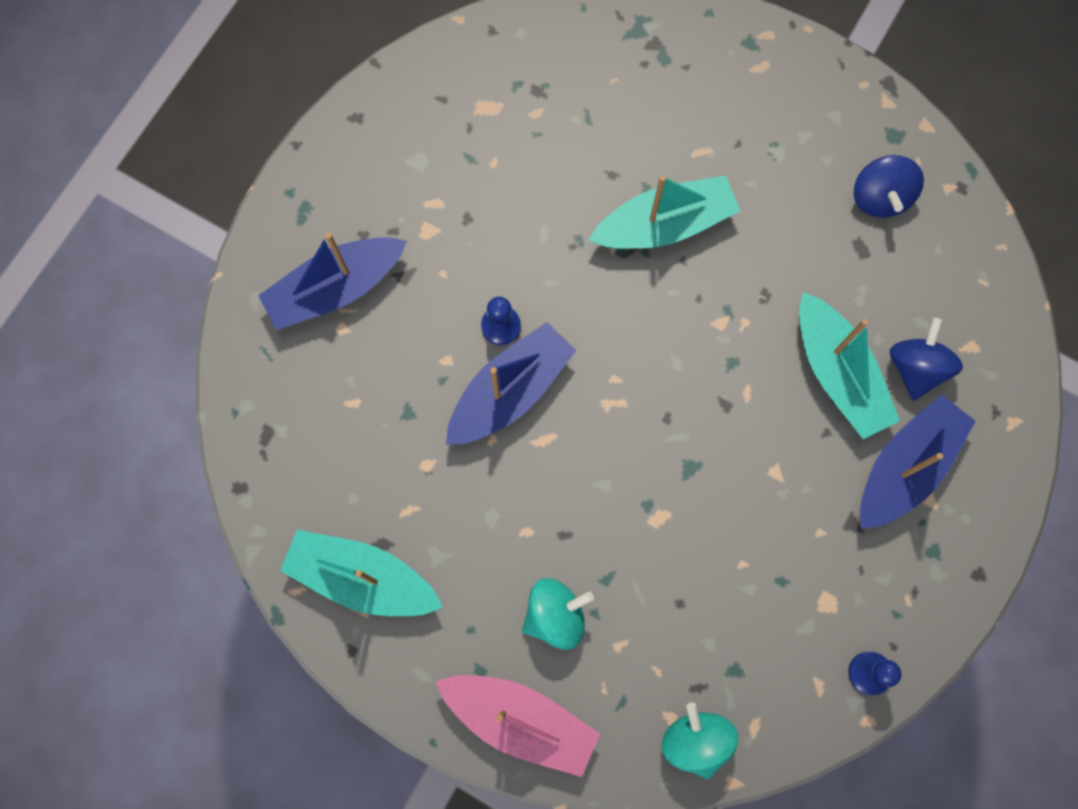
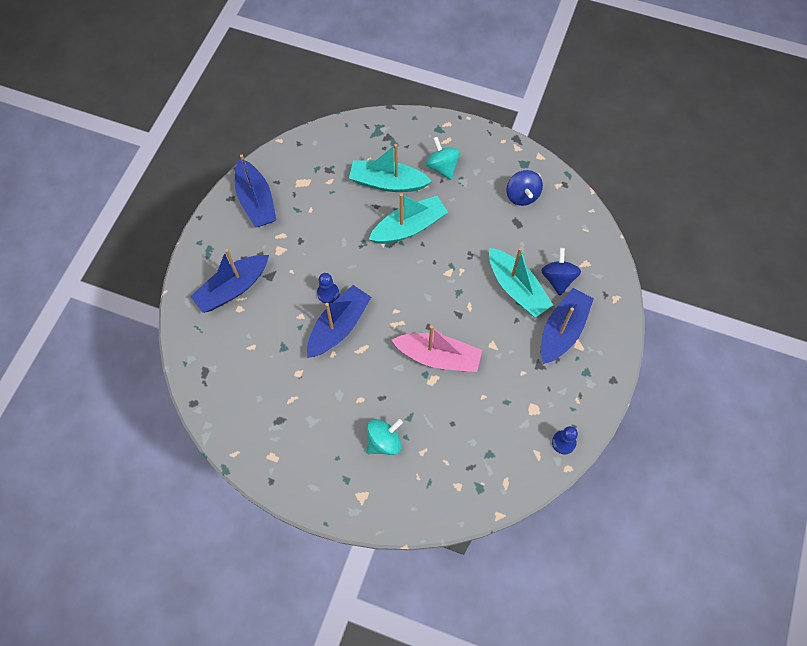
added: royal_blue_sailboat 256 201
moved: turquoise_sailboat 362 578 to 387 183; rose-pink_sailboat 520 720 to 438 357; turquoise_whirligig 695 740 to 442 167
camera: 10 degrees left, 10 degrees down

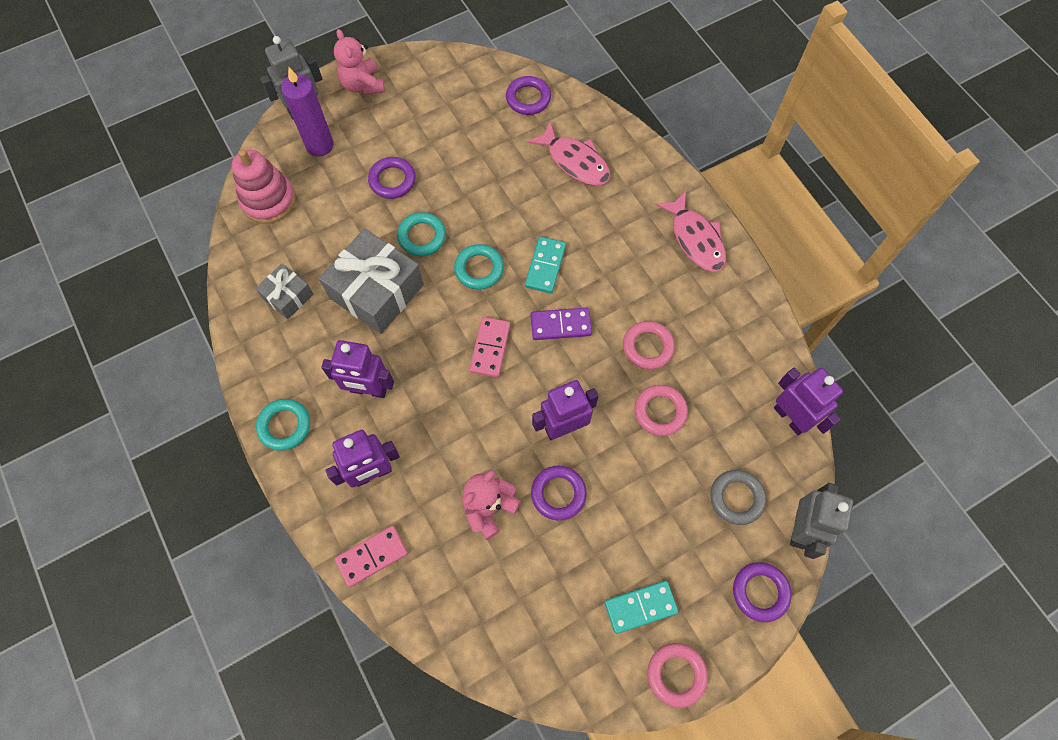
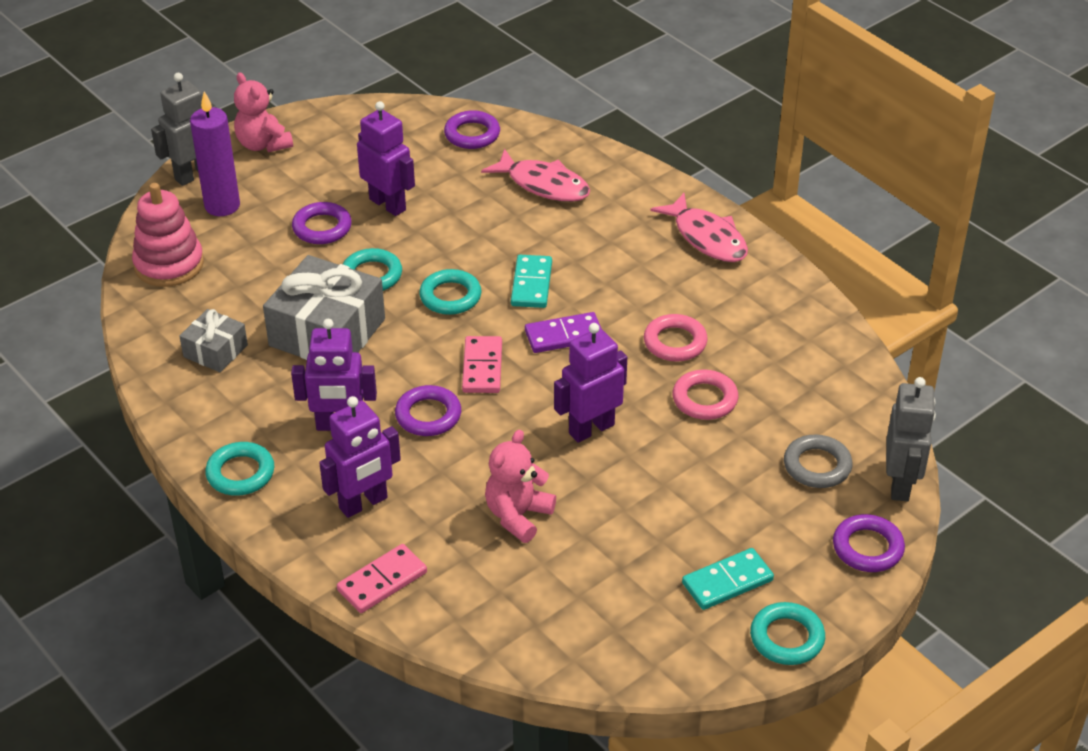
moved: royal_purple_robot_figure 790 417 to 388 204; royal_purple_hoop 558 494 to 428 415
recoloured: rose-pink_hoop 676 674 to turquoise_hoop 787 638
camera: 10 degrees left, 25 degrees down

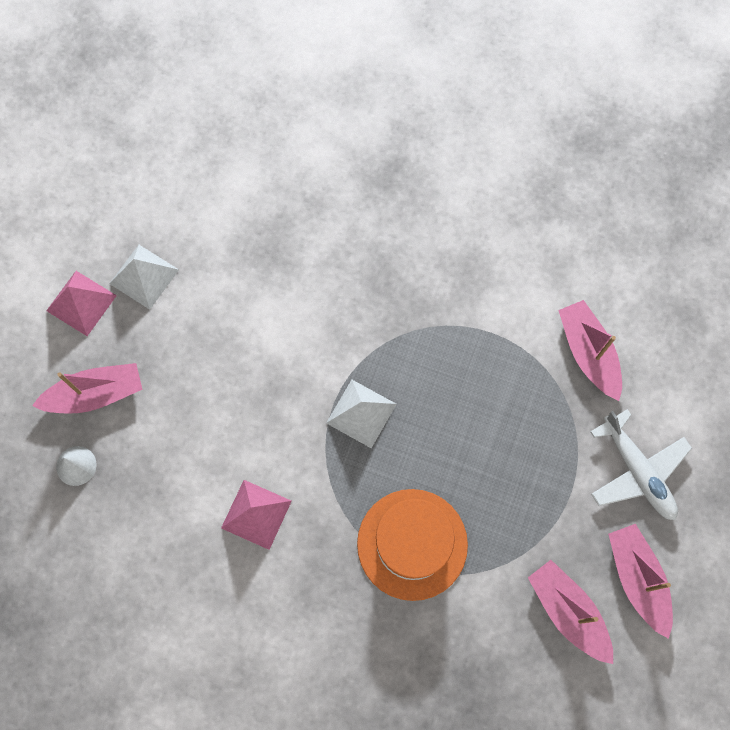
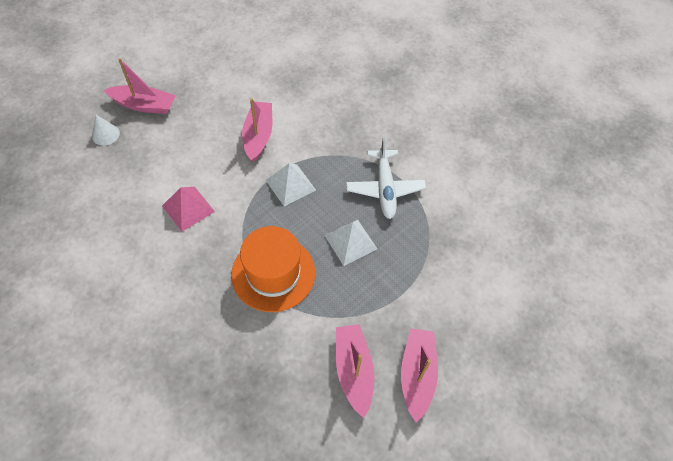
removed: rose-pink_pyramid_shape 81 303
moved: rose-pink_sailboat 588 353 to 258 136; snow-white_pyramid_shape 144 276 to 350 242; snow-white_aeroplane 637 471 to 385 189
camera: 25 degrees right, 15 degrees down

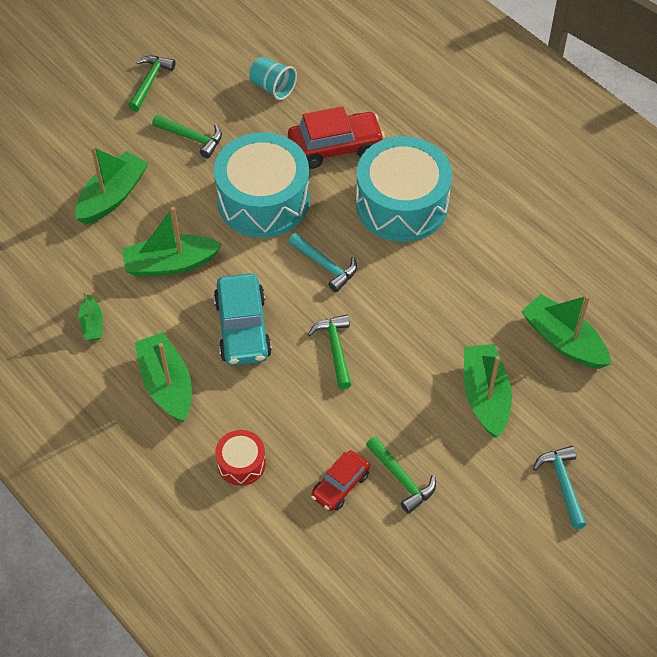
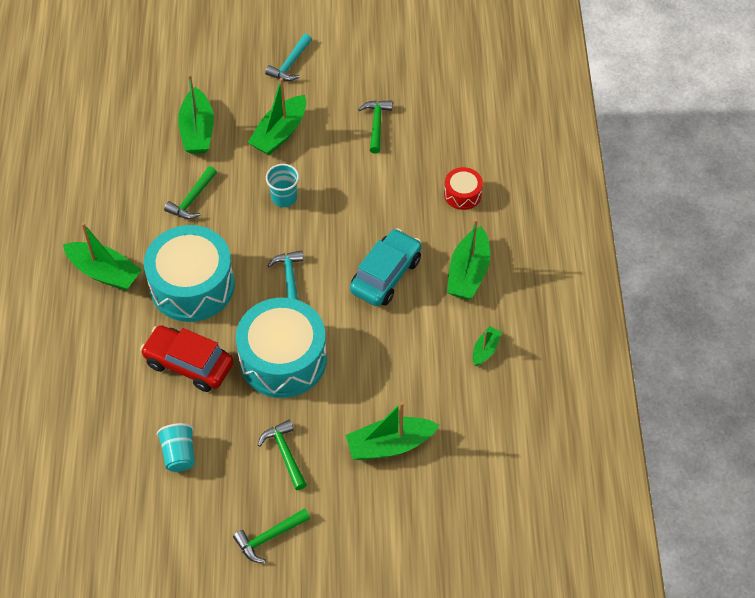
removed: crimson_automobile 340 485
added: turquoise_tumbler 284 197
moved: green_sailboat 170 264 to 104 272; green_hammer 335 349 to 192 199
camera: 140 degrees left, 0 degrees up

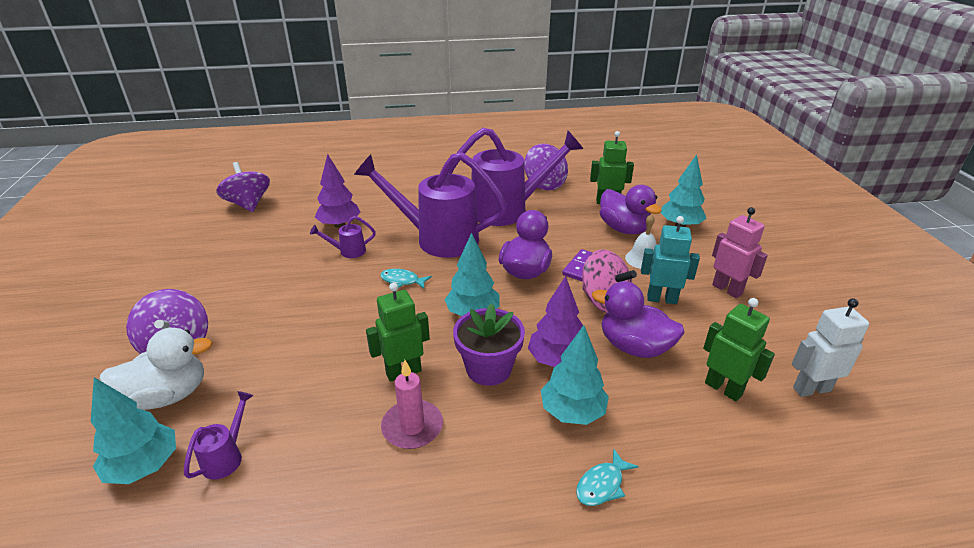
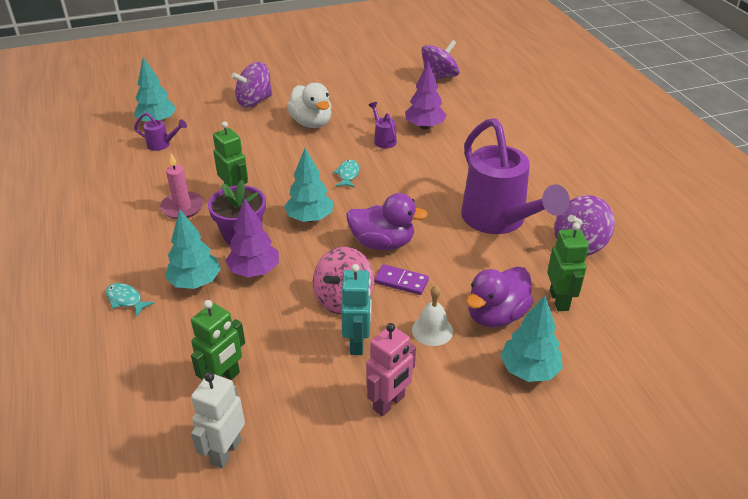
removed: royal_purple_watering_can 437 239; royal_purple_duck 634 347
moved: snow-white_duck 168 395 to 311 123
turned: snow-white_robot_figure 811 389 = 225 451 135 degrees counterclockwise
camera: 80 degrees right, 5 degrees up

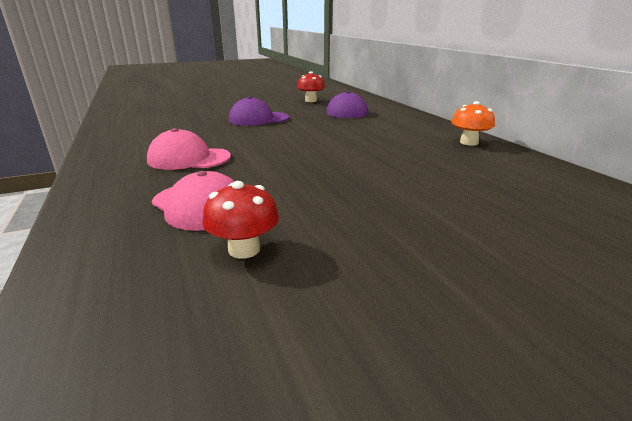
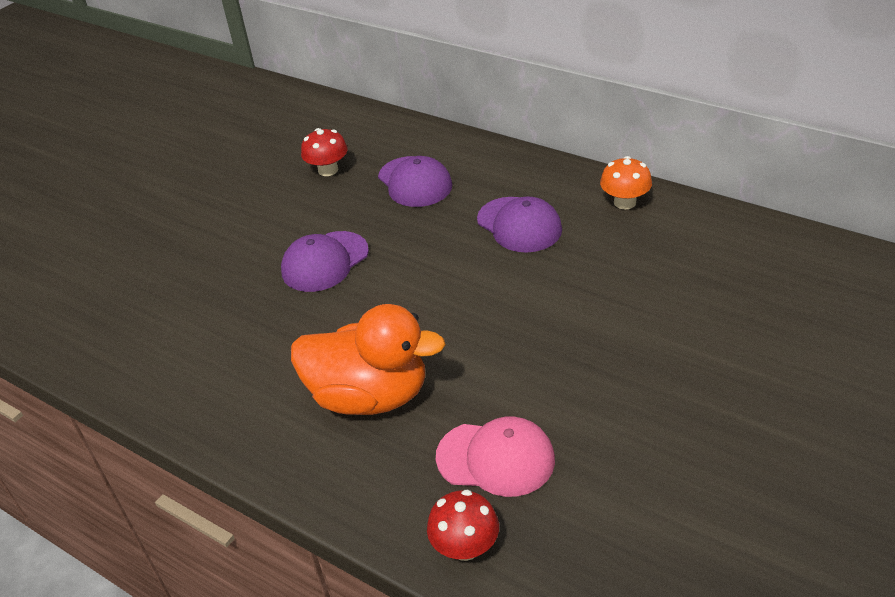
added: royal_purple_baseball_cap 519 225
moved: crimson_fungus 244 249 to 465 547
replaced: rose-pink_baseball_cap 189 158 to orange_duck 370 396
camera: 30 degrees left, 15 degrees up

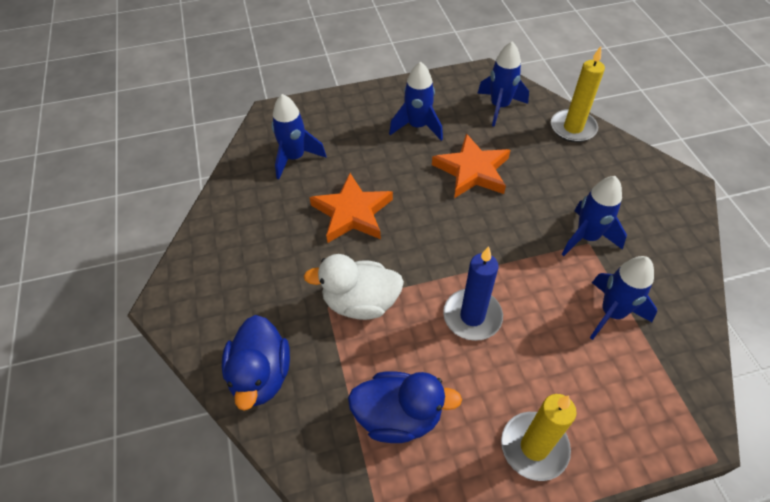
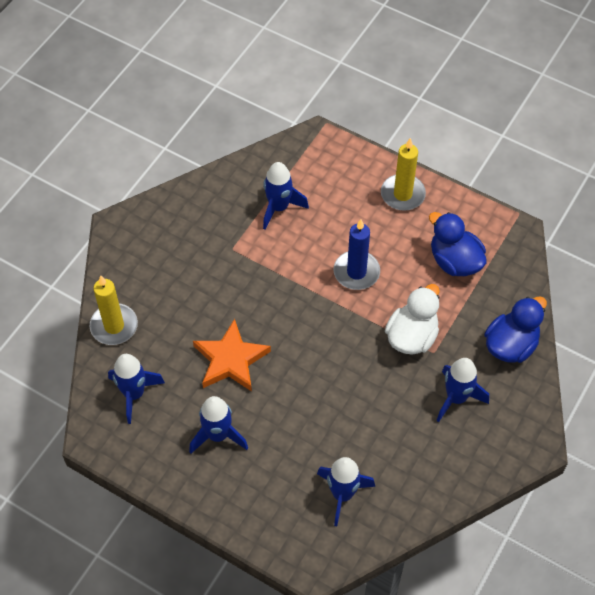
removed: orange_star 352 212
moved: royal_blue_spaceship 586 237 to 456 398
turned: snow-white_duck 360 302 = 412 336 105 degrees counterclockwise
camera: 135 degrees left, 5 degrees up

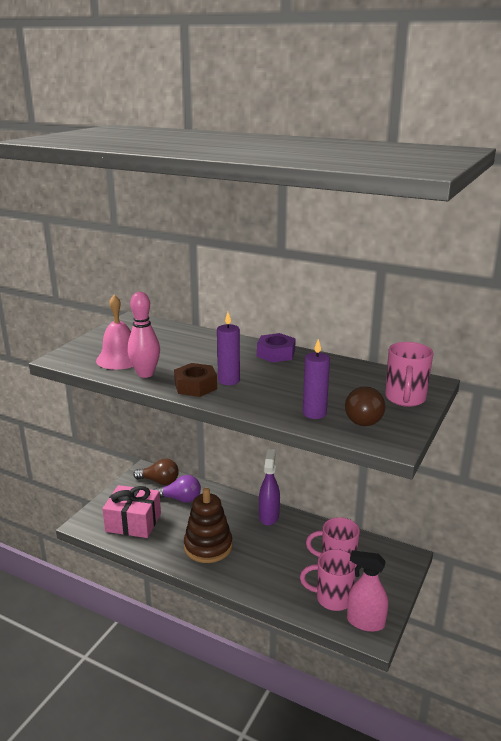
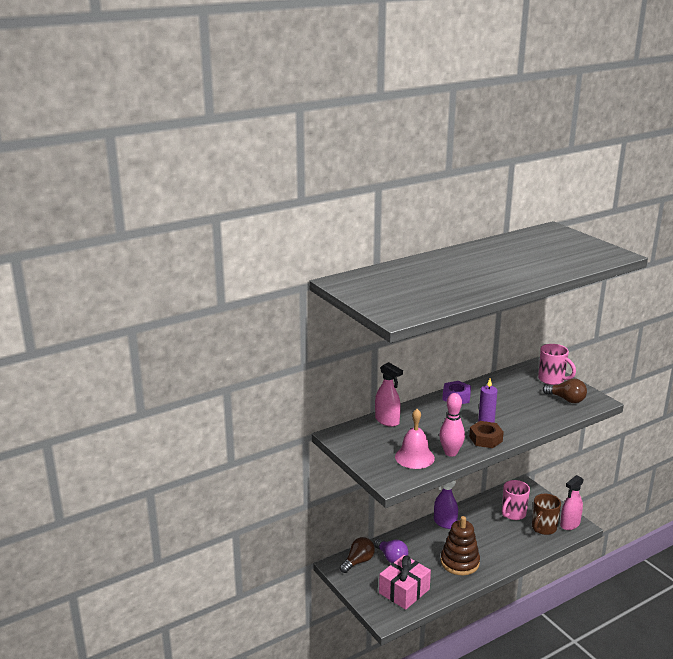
removed: royal_purple_pillar_candle 314 413
added: rose-pink_sprayer 387 421
recoloured: rose-pink_tea_mug 332 598 to brown_tea_mug 543 528
turned: royal_purple_bulb 180 499 = 391 558 105 degrees clockwise
camera: 60 degrees left, 0 degrees up

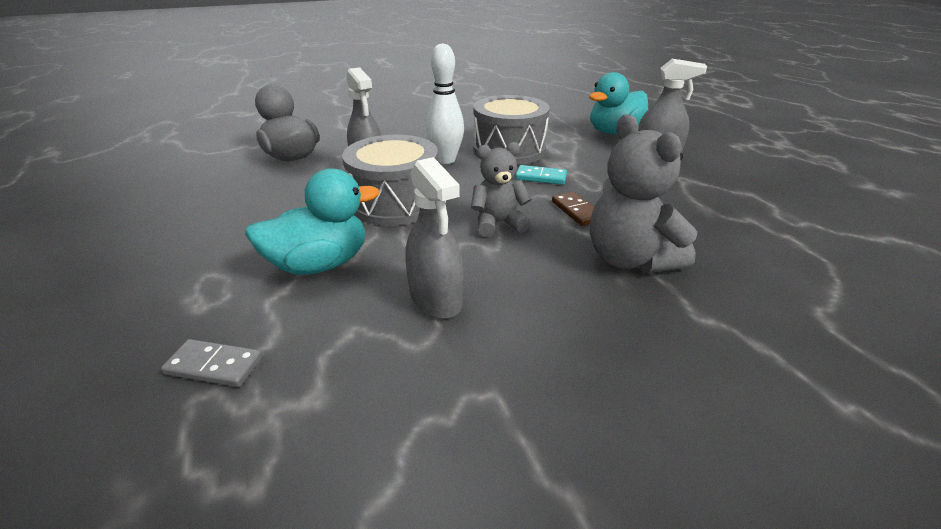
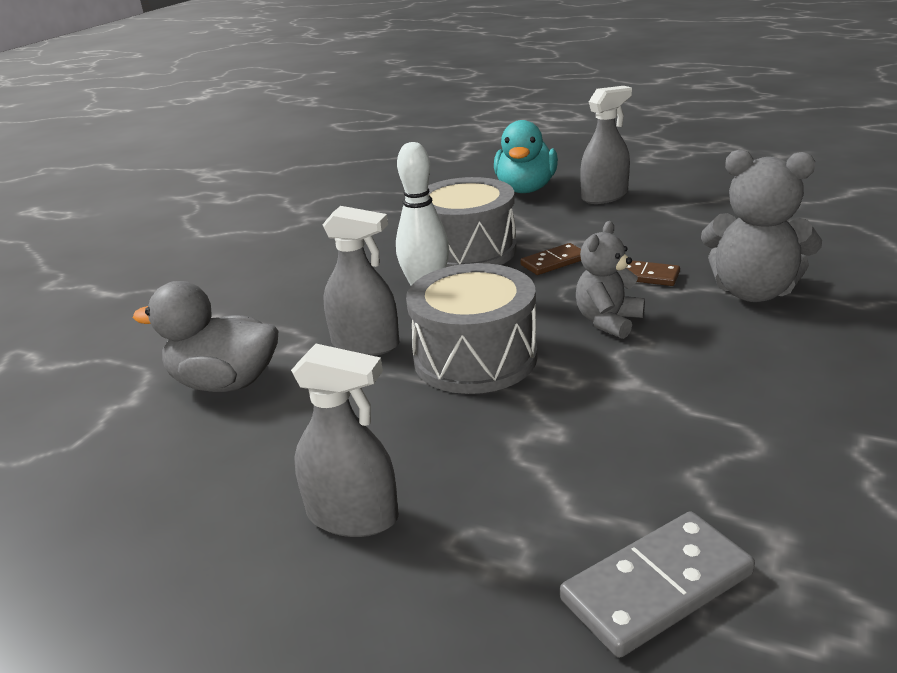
removed: turquoise_duck 320 264
moved: ash-grey_sprayer 436 299 to 353 516
recoloured: turquoise_domino_tile 541 177 to brown_domino_tile 553 262
resized: ash-grey_domino_tile 214 366 = 657 587 x1.64
camera: 40 degrees left, 5 degrees down

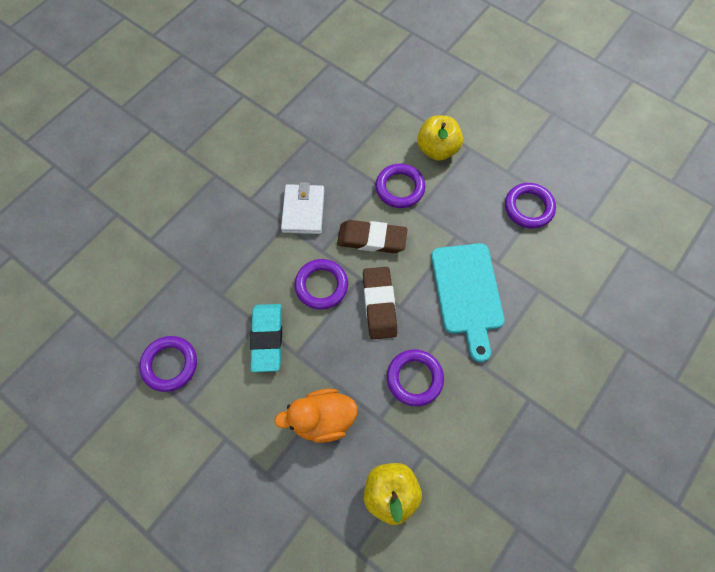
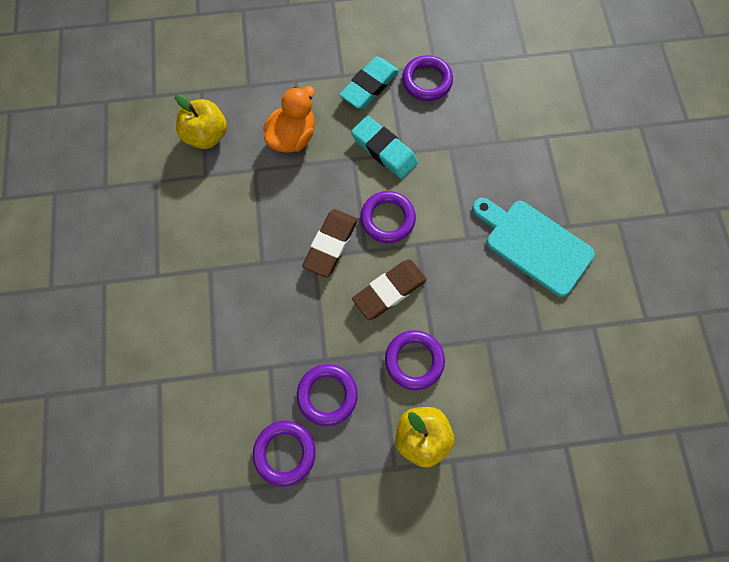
removed: snow-white_billfold 303 211
added: turquoise_gum_eraser 369 86
moved: royal_purple_hoop 414 378 to 327 395; turquoise_cutting_board 467 293 to 534 244
turned: brown_gum_eraser 379 304 = 330 244 75 degrees clockwise
camera: 135 degrees right, 5 degrees up

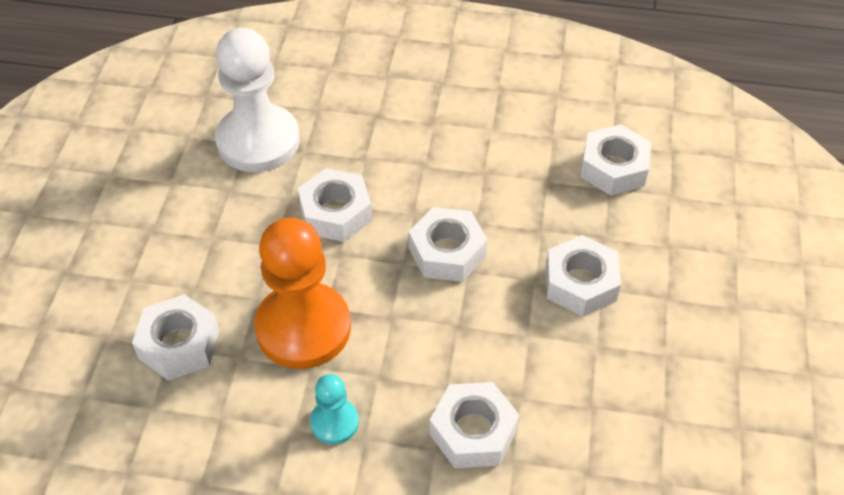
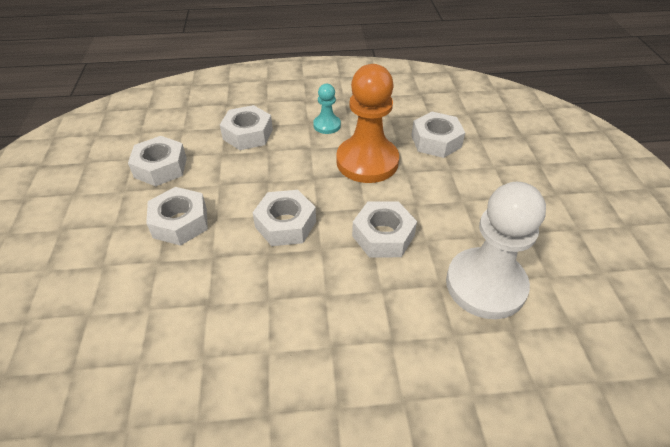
moved: snow-white_nut 613 168 to 160 167
camera: 165 degrees right, 5 degrees down

